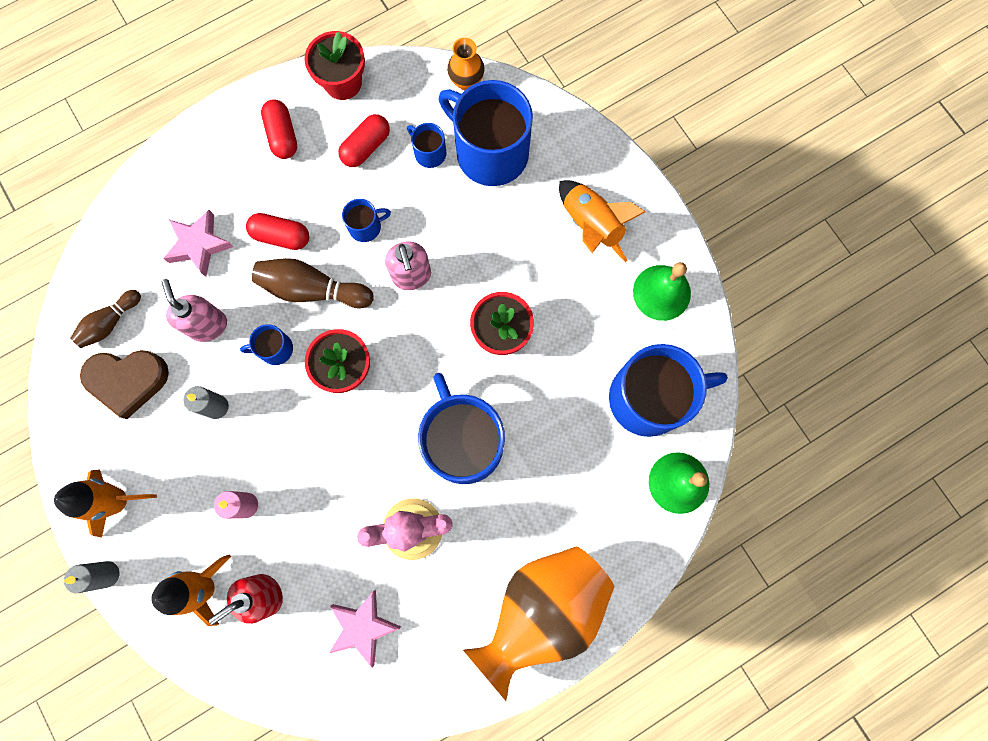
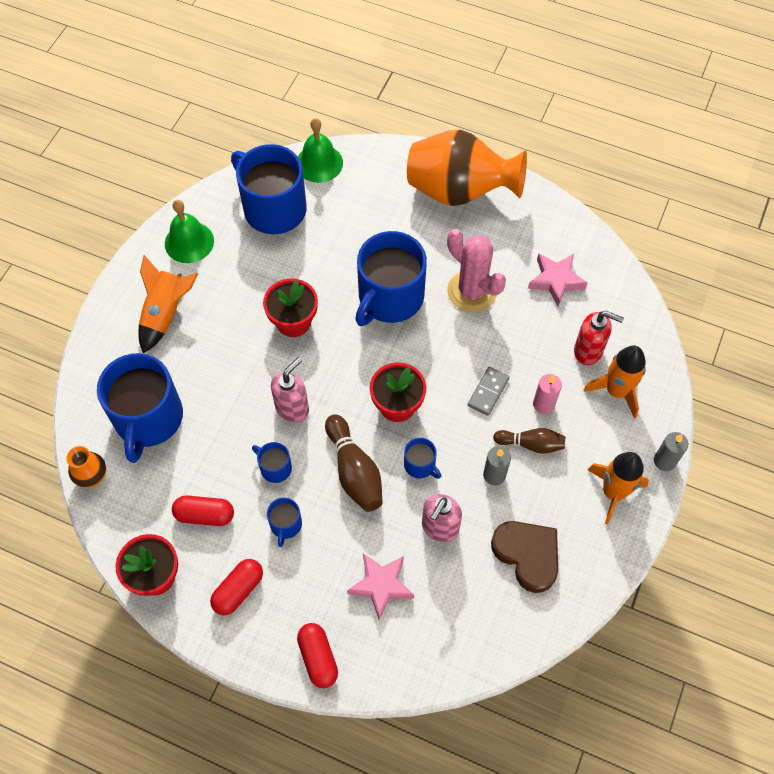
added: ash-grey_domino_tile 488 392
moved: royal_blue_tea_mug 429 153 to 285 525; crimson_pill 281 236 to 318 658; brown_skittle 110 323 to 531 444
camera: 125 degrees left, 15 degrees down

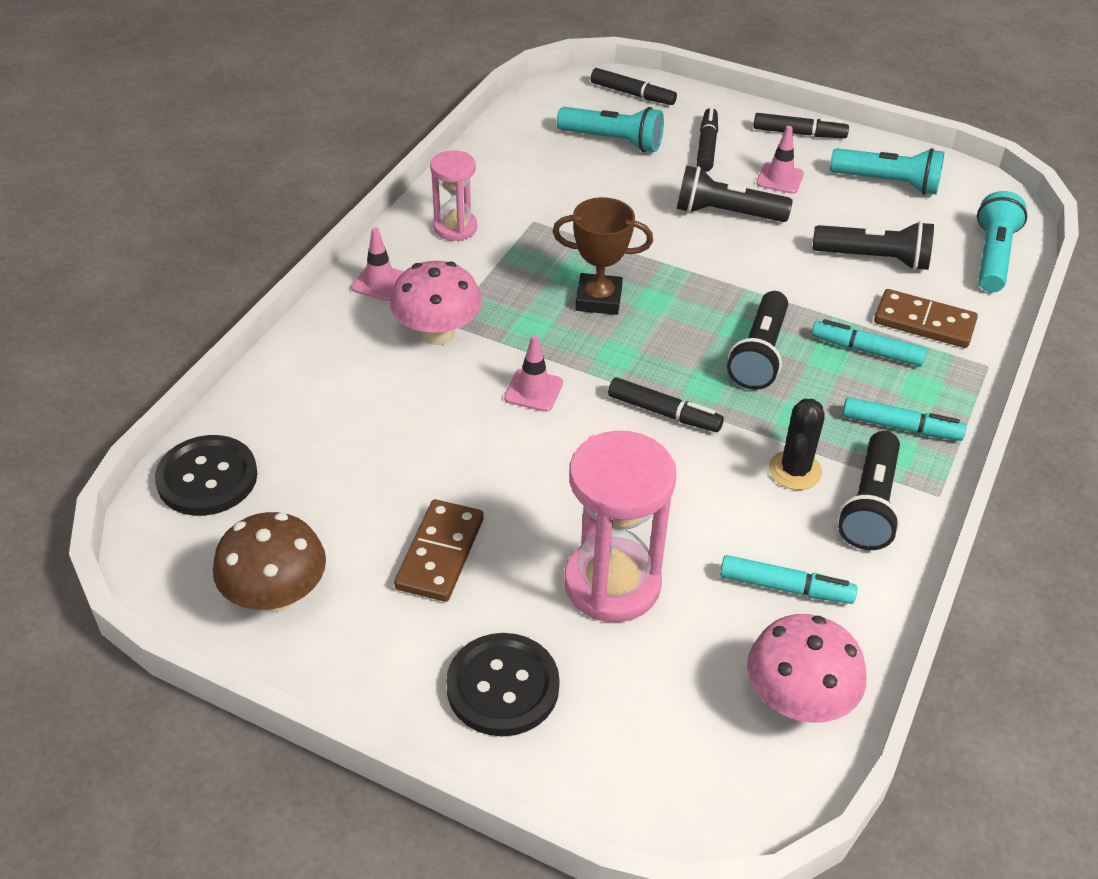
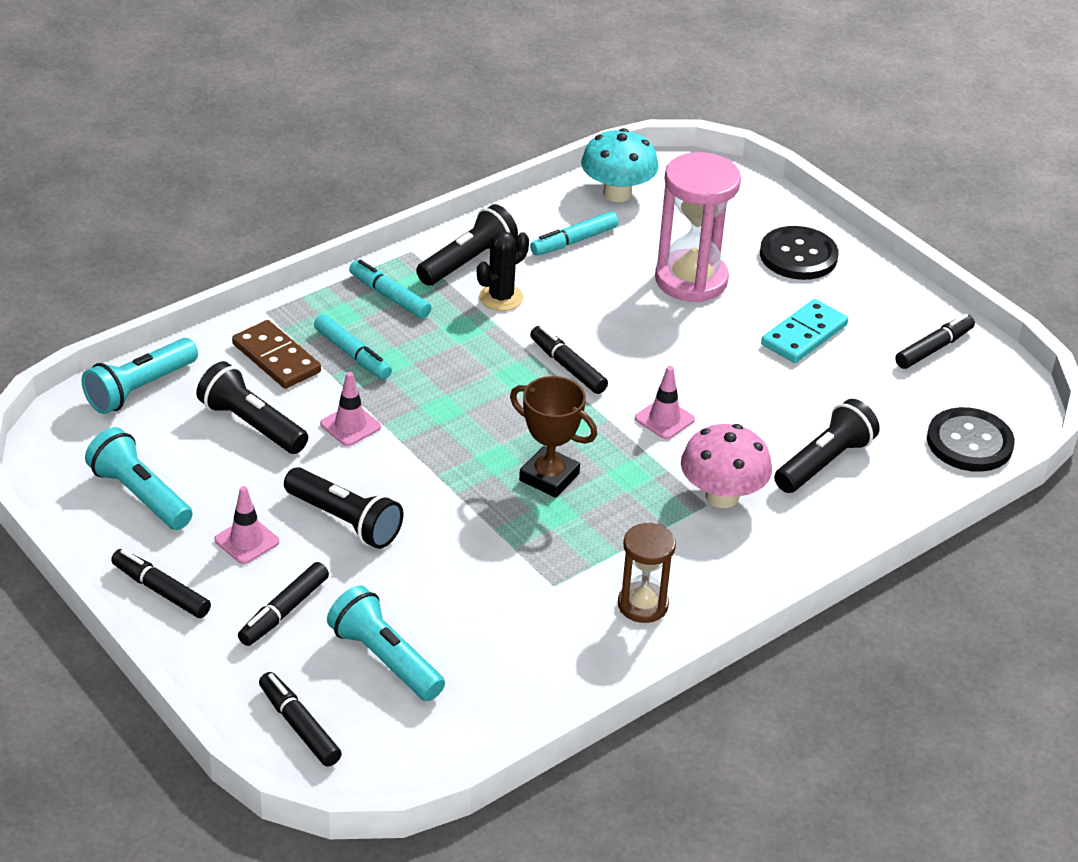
moved: rose-pink_road_cone 380 282 to 350 425; ebony_pocket_torch 759 354 to 824 462
replaced: brown_fungus 276 595 to ebony_marker 934 348
recoloured: rose-pink_fungus 797 700 to turquoise_fungus 617 193; rose-pink_sand_timer 455 228 to brown_sand_timer 643 605; brown_domino_tile 440 553 to turquoise_domino_tile 804 335
turned: turquoise_marker 785 588 = 574 241 75 degrees counterclockwise
camera: 155 degrees left, 5 degrees down

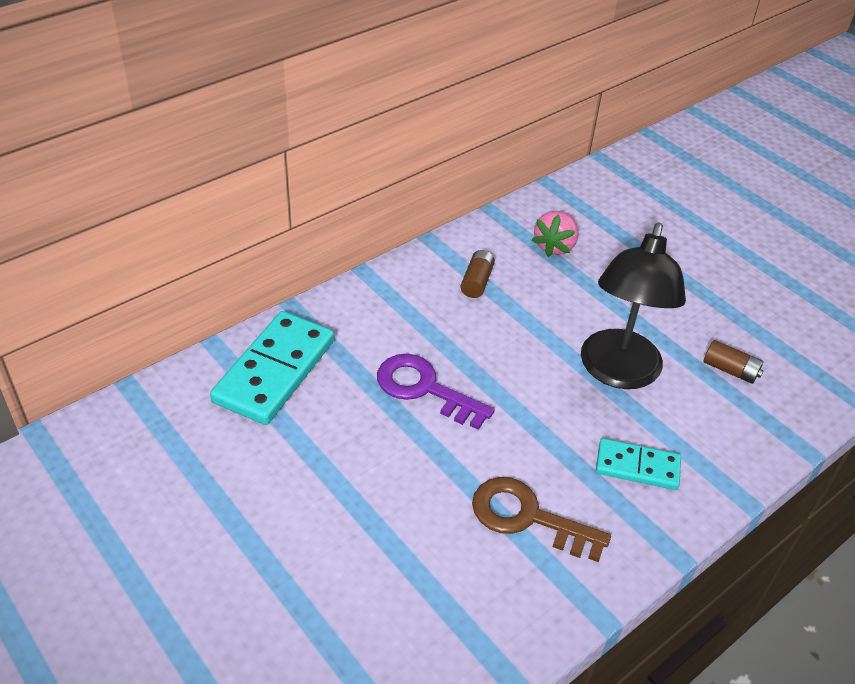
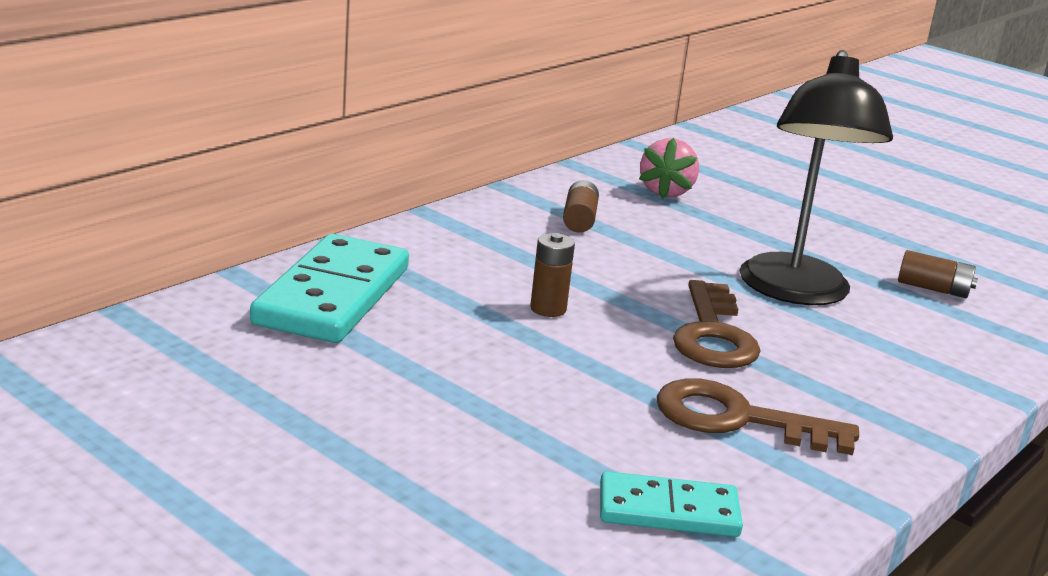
added: brown_key 713 335
moved: turquoise_domino_tile 637 467 to 668 511
replaced: royal_purple_key 424 389 to brown_battery 548 309
camera: 10 degrees left, 20 degrees down

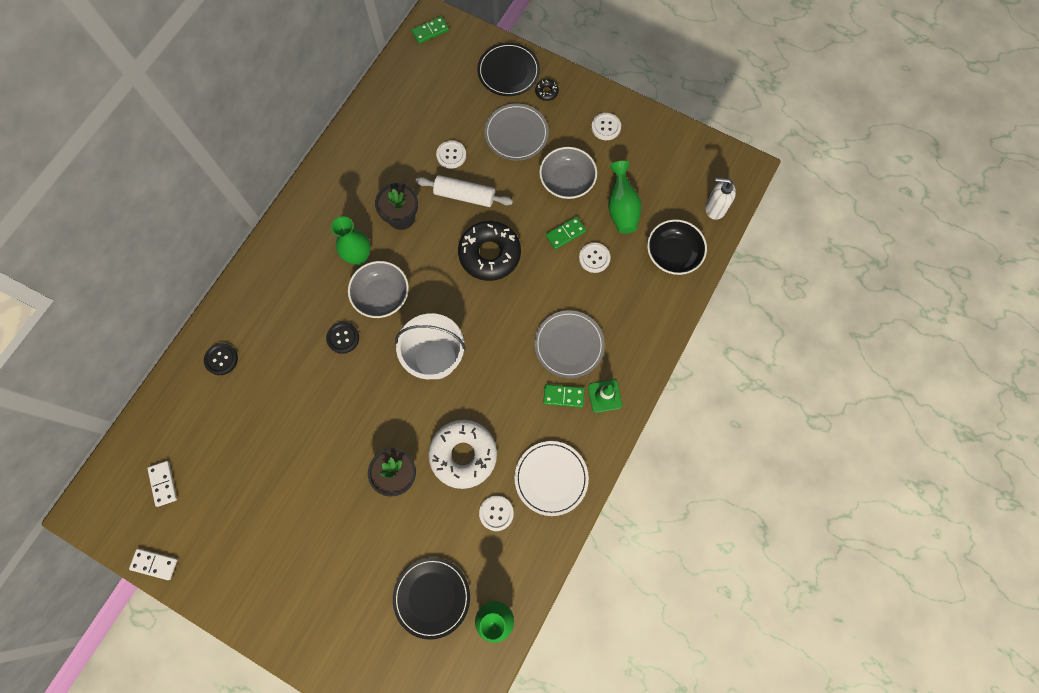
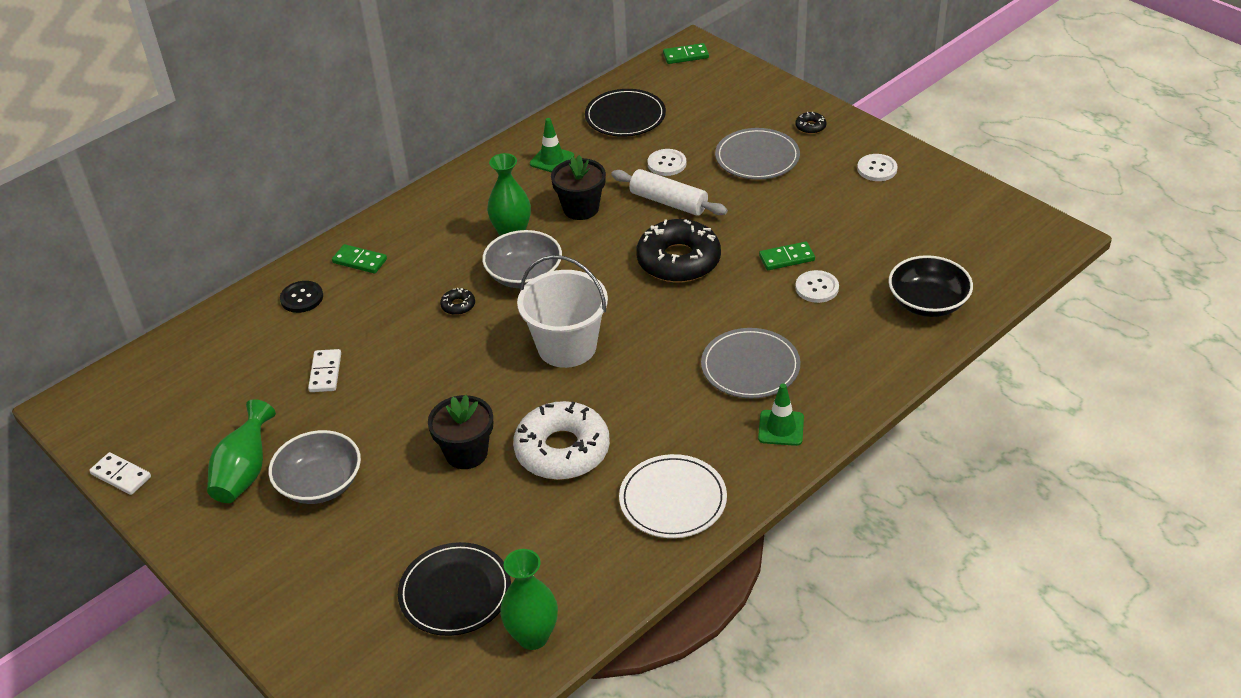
removed: snow-white_button 496 513; snow-white_soap_dispenser 714 208
added: green_road_cone 552 160
moved: green_vase 621 208 to 244 472; ash-grey_bowl 567 181 to 320 483; snow-white_domino_tile 163 483 to 325 373; green_domino_tile 563 396 to 359 261; ebony_dinner_plate 508 71 to 625 116
replaced: ebony_button 343 338 to ebony_glazed_donut 458 305
camera: 20 degrees right, 30 degrees down

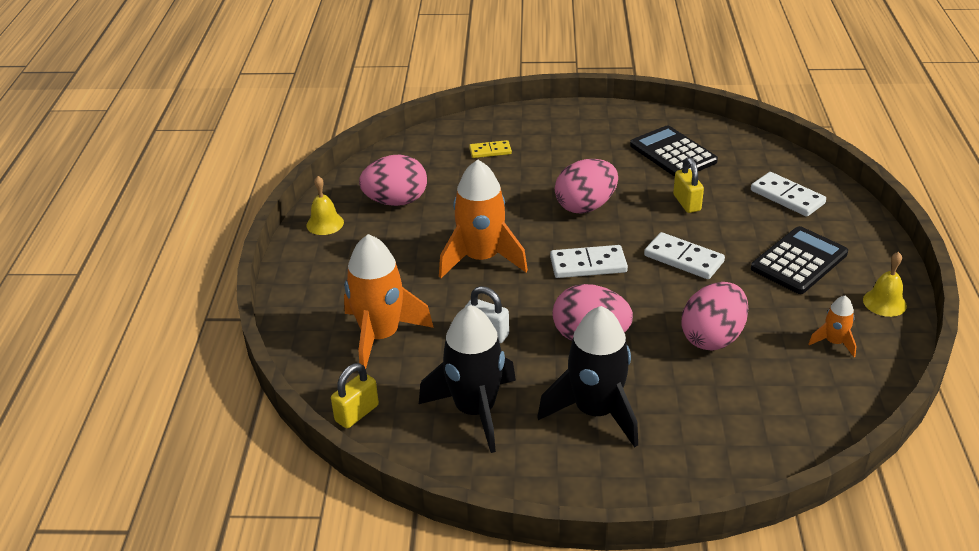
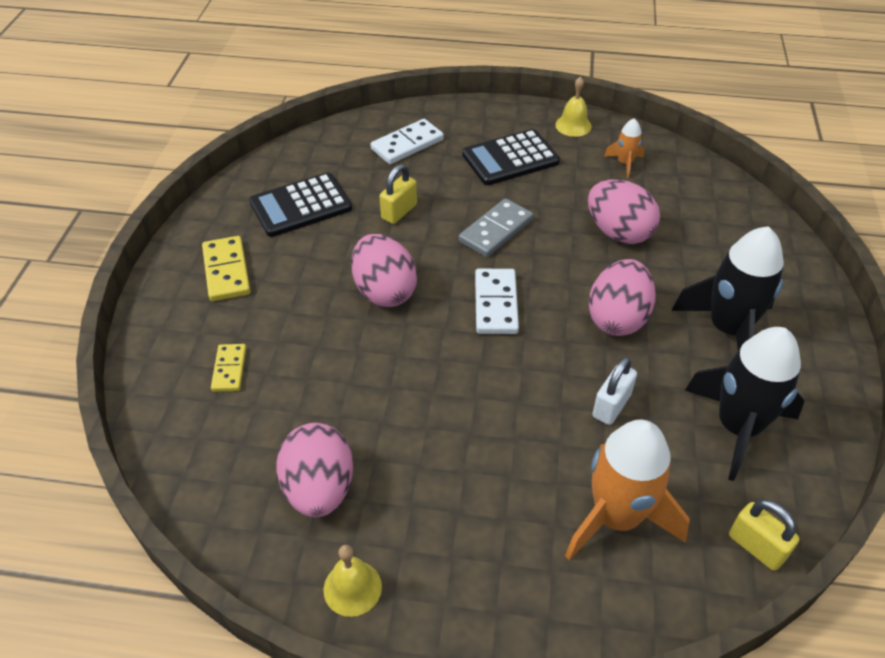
removed: orange_spaceship 481 258
added: golden_domino_tile 226 271
recoloured: snow-white_domino_tile 683 259 to ash-grey_domino_tile 496 230
turned: golden_padlock 687 203 = 399 212 45 degrees counterclockwise; ebony_adding_machine 799 261 = 510 158 75 degrees counterclockwise
camera: 85 degrees left, 10 degrees up

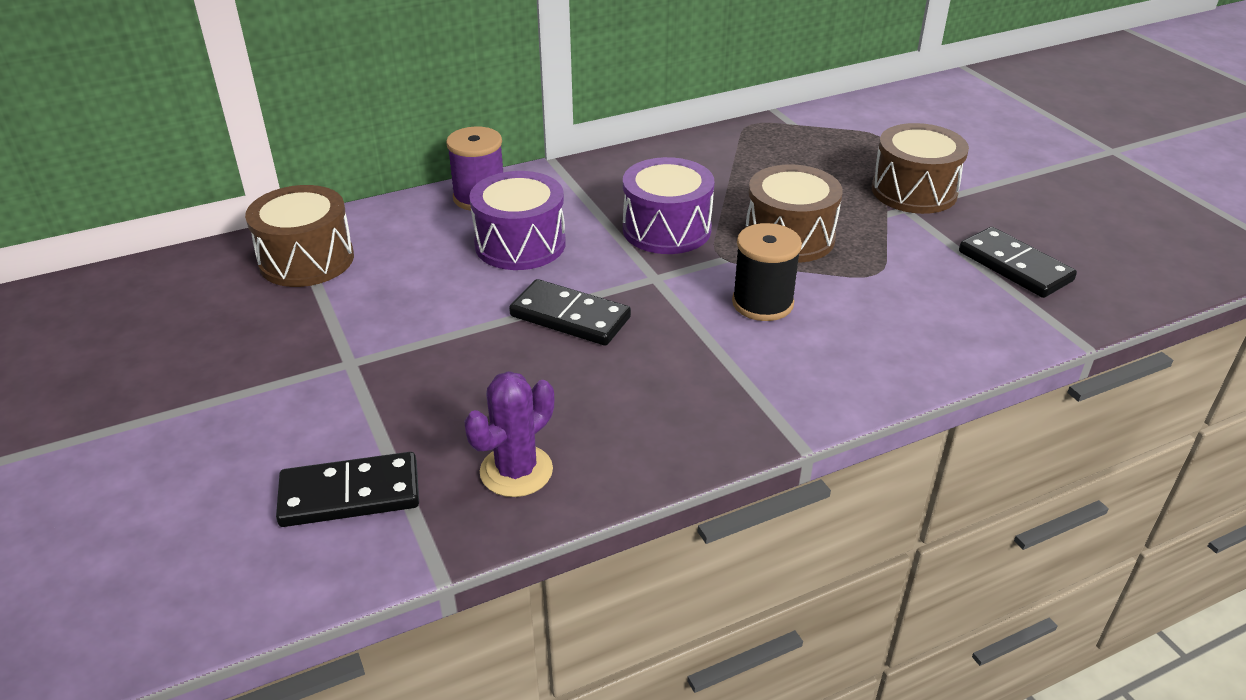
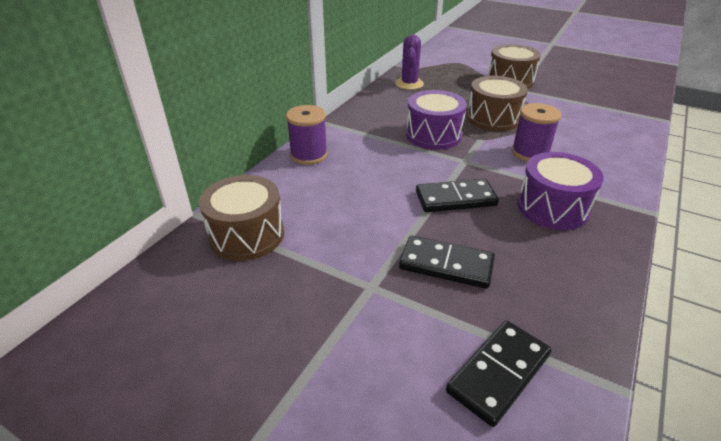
moved: royal_purple_saguaro_cactus 516 471 to 409 84; ebony_domino_tile 1015 266 to 446 264; royal_purple_snare_drum 520 244 to 552 207
recoloured: ebony_bobbin 762 303 to royal_purple_bobbin 530 153
camera: 35 degrees left, 0 degrees up

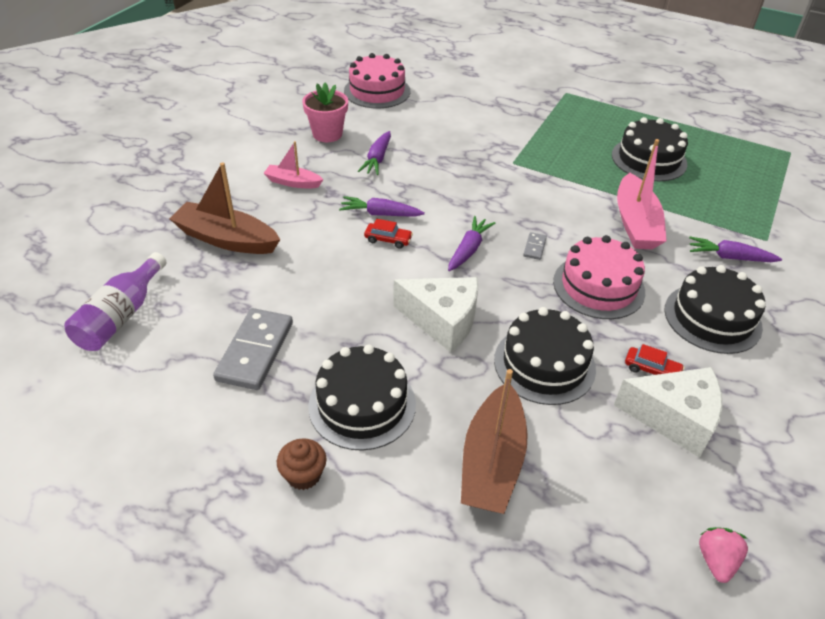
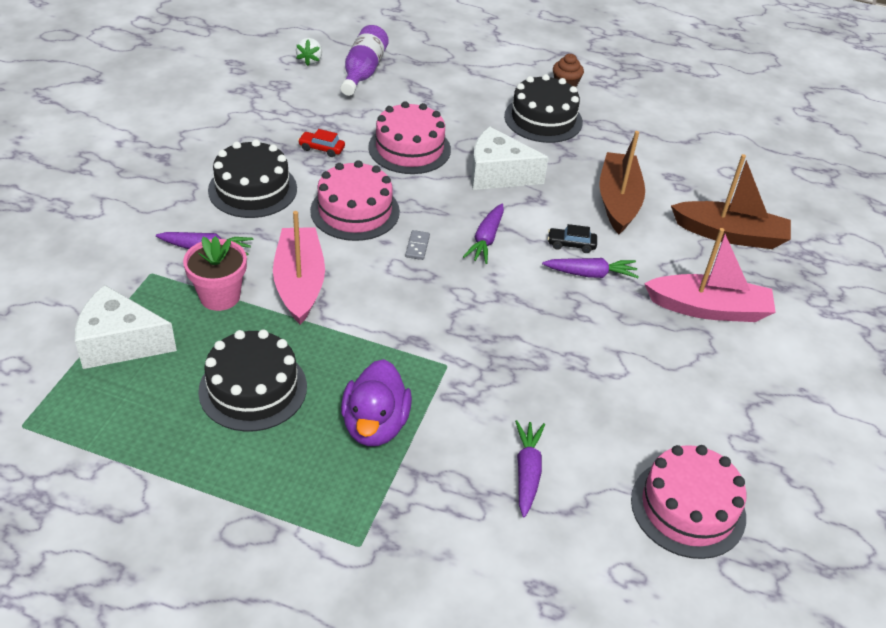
removed: ash-grey_domino_tile 255 351
added: royal_purple_duck 375 425
moved: snow-white_piece_of_cheese 674 418 to 120 343; rose-pink_plant_pot 327 134 to 220 296; royal_purple_bottle 121 316 to 363 72; royal_purple_root_vegetable 377 159 to 527 472; brown_sailboat 492 461 to 618 201
recoloured: rose-pink_toy_strawberry 716 561 to snow-white_toy_strawberry 310 60; ebony_gateau 544 364 to rose-pink_gateau 409 148; crimson_automobile 388 240 to ebony_automobile 571 244
resized: rose-pink_sailboat 293 182 = 709 308 x1.75
camera: 170 degrees right, 0 degrees up

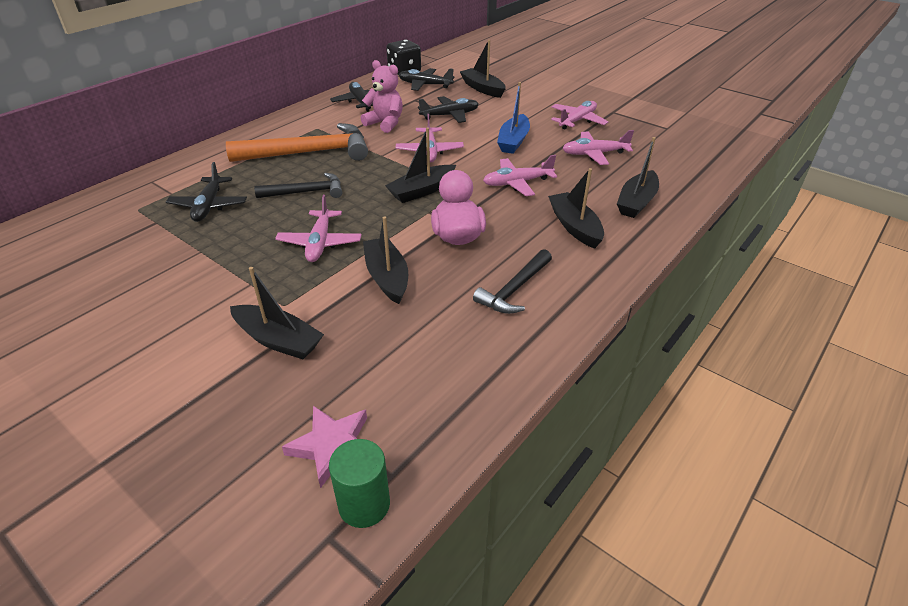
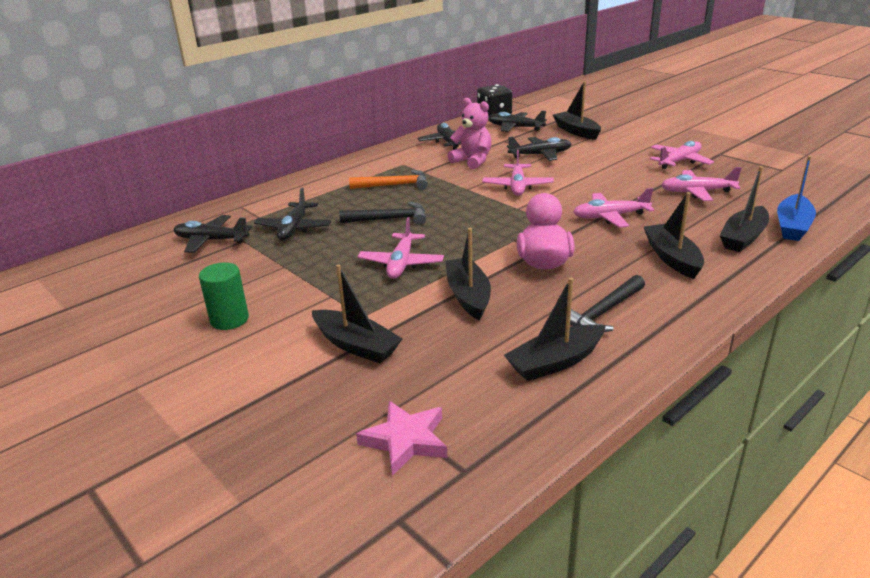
added: ebony_aeroplane 211 240
moved: green_cylinder_shape 364 504 to 229 319; ebony_sailboat 422 191 to 555 362; royal_blue_sailboat 513 141 to 792 226
resized: orange_hammer 309 152 = 394 185 x0.57
camera: 10 degrees right, 10 degrees down

